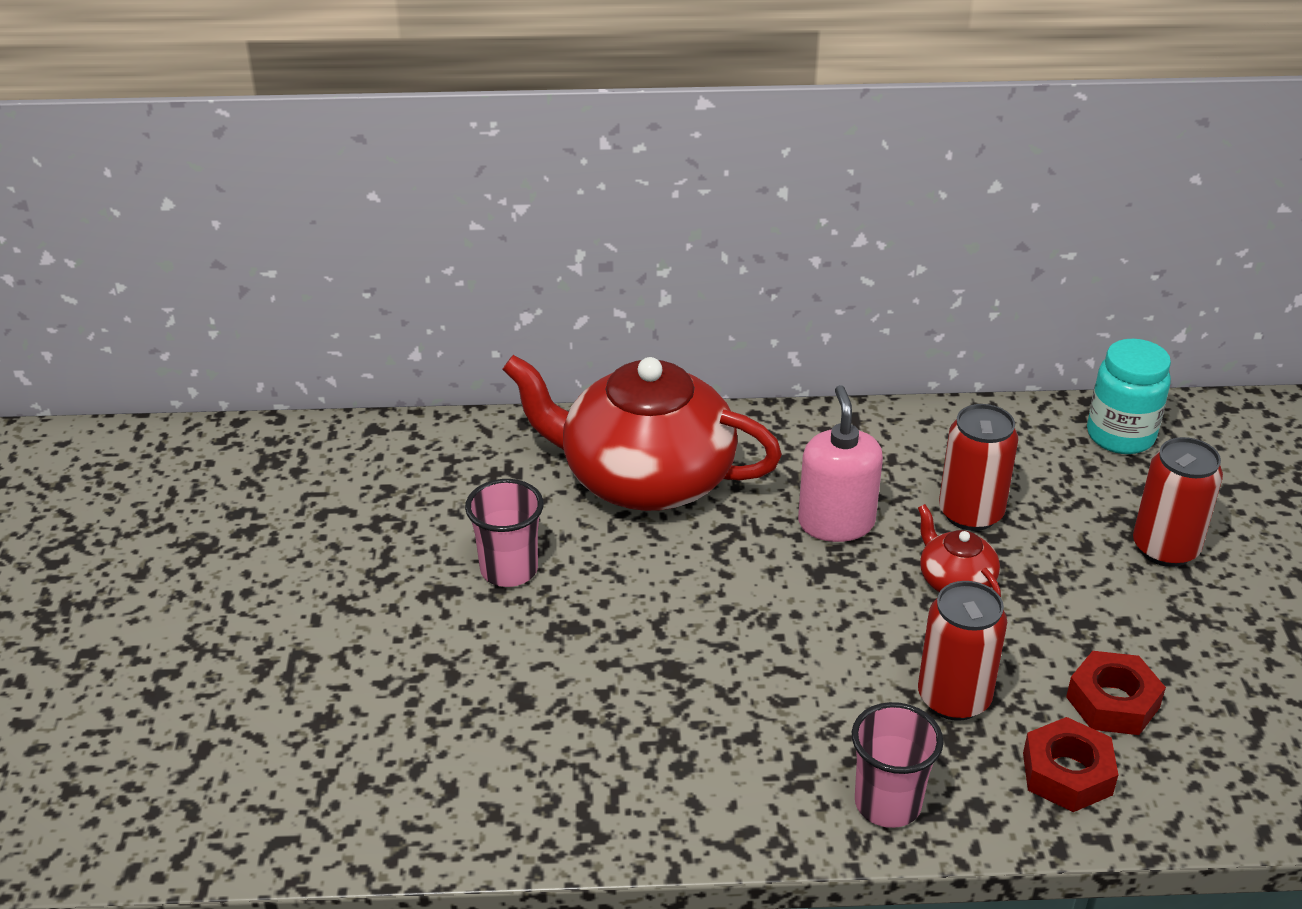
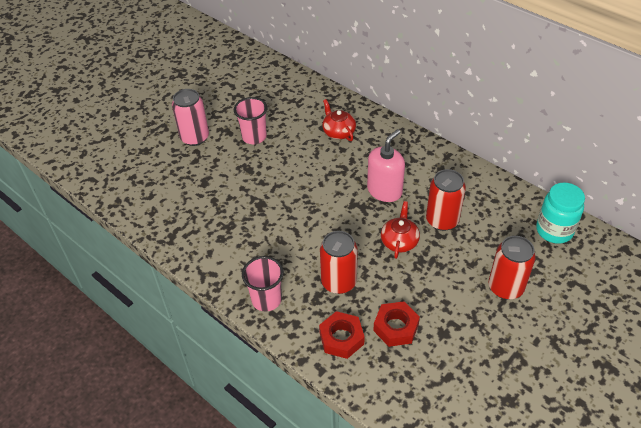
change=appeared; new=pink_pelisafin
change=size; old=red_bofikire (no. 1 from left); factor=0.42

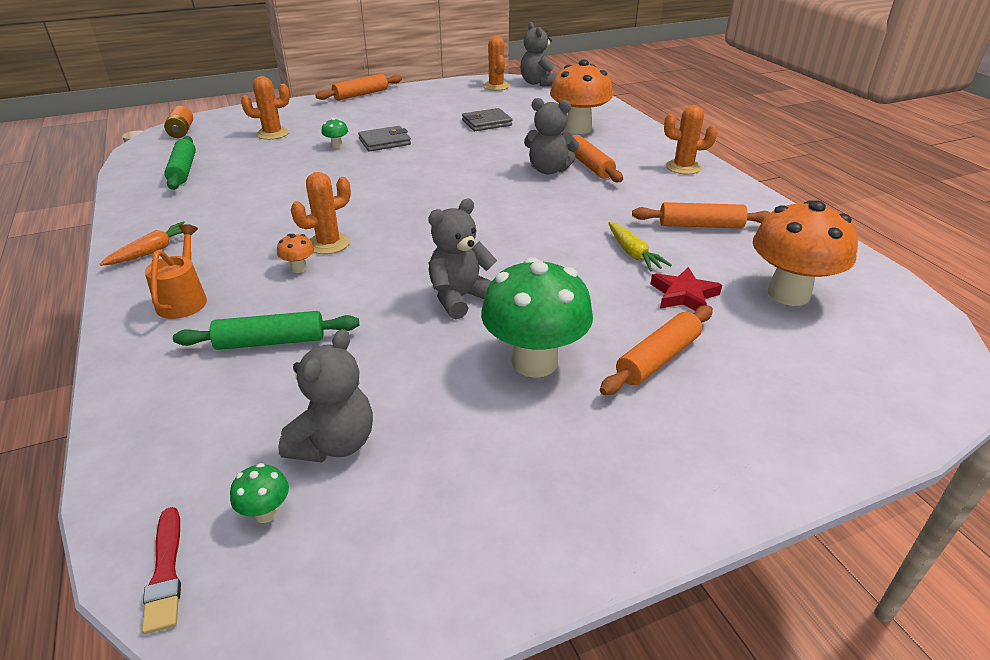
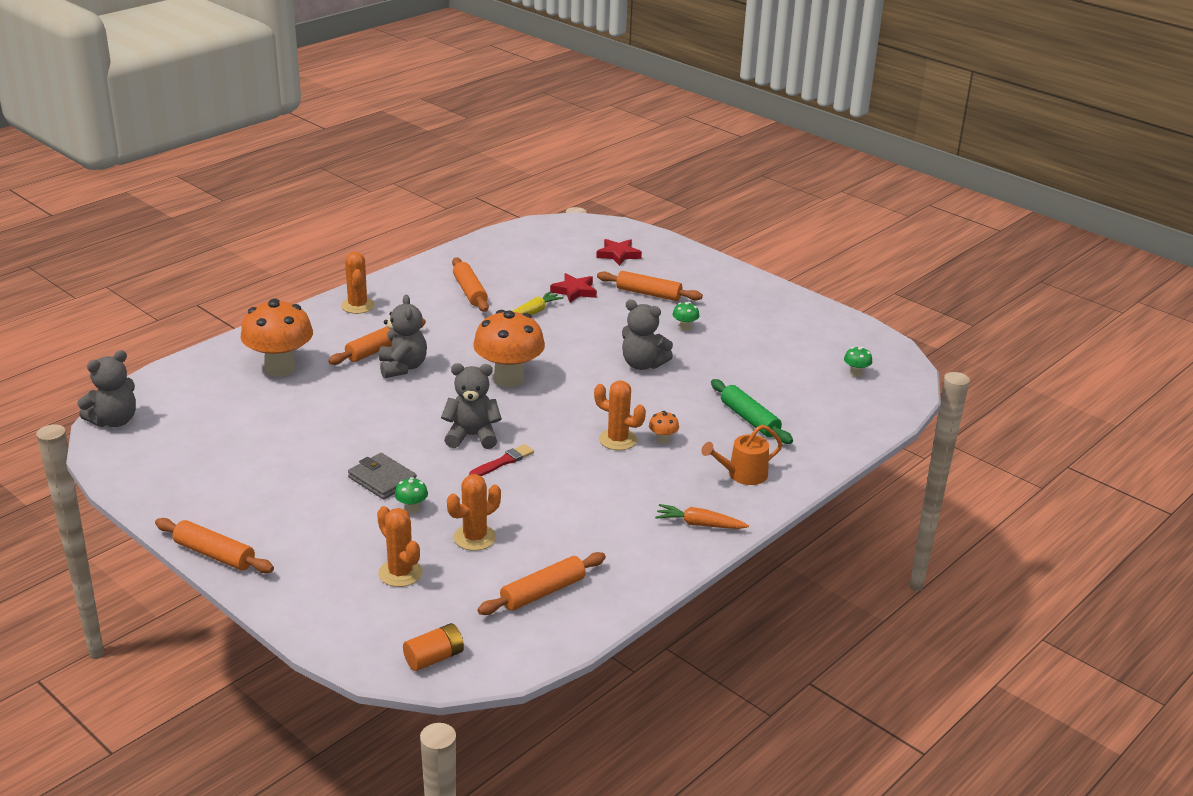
change=relocated; old=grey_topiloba (no. 1 from left in the first image); new=grey_topiloba (no. 3 from left)
change=relocated; old=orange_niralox (no. 3 from left)
change=relocated; old=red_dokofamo
change=relocated; old=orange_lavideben (no. 3 from left in the first image); new=orange_lavideben (no. 2 from left)
change=colour; old=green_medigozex (no. 1 from left); new=orange_medigozex (no. 4 from left)
change=appeared; new=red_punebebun (no. 2 from left)
change=size; old=green_lavideben (no. 3 from left in the first image); factor=0.41
change=missing; old=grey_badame (no. 2 from left)

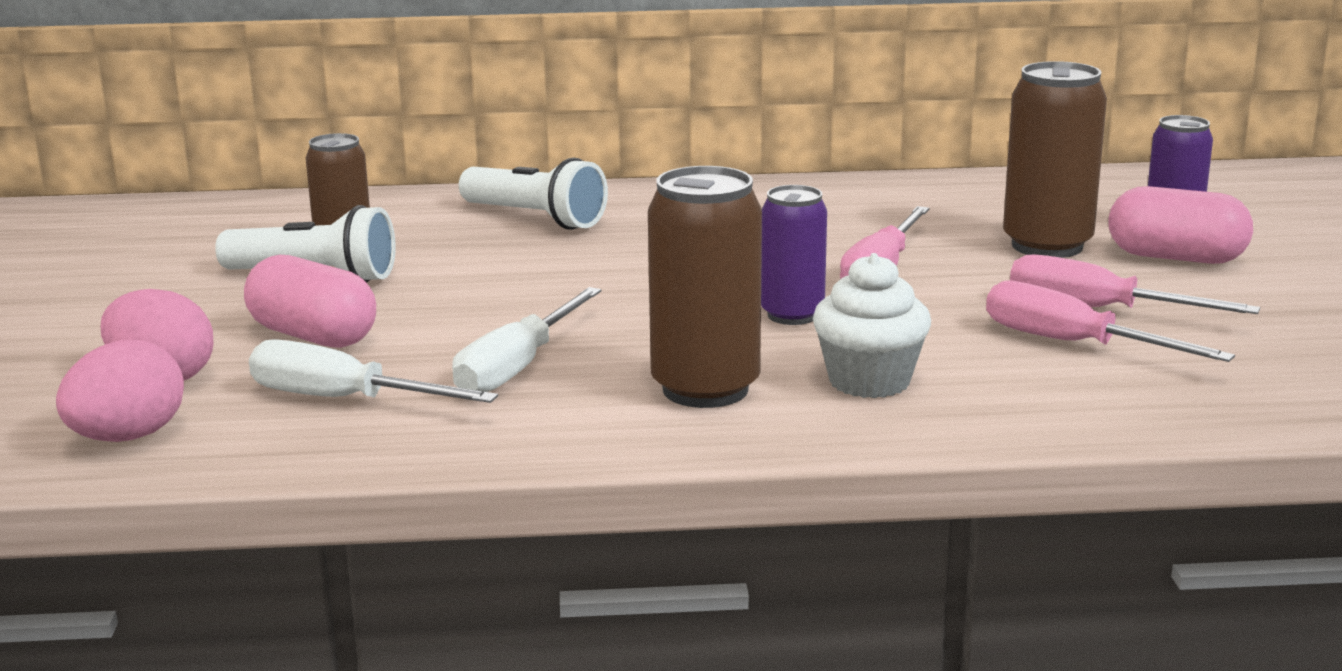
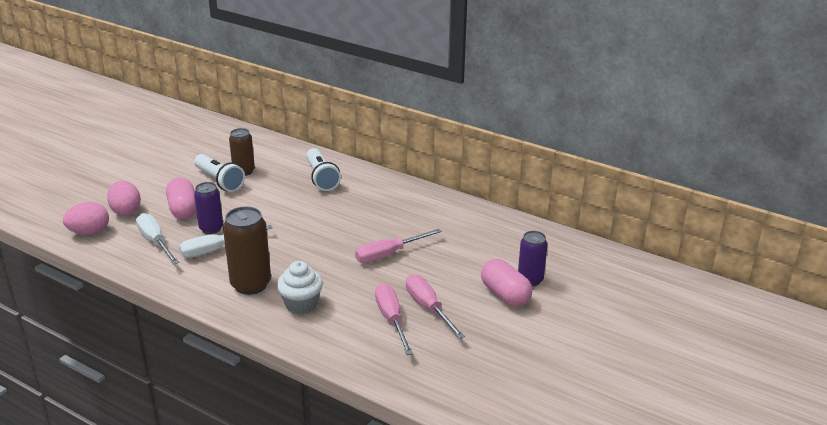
change=relocated; old=purple_pelisafin (no. 1 from left)
change=missing; old=brown_pelisafin (no. 3 from left)

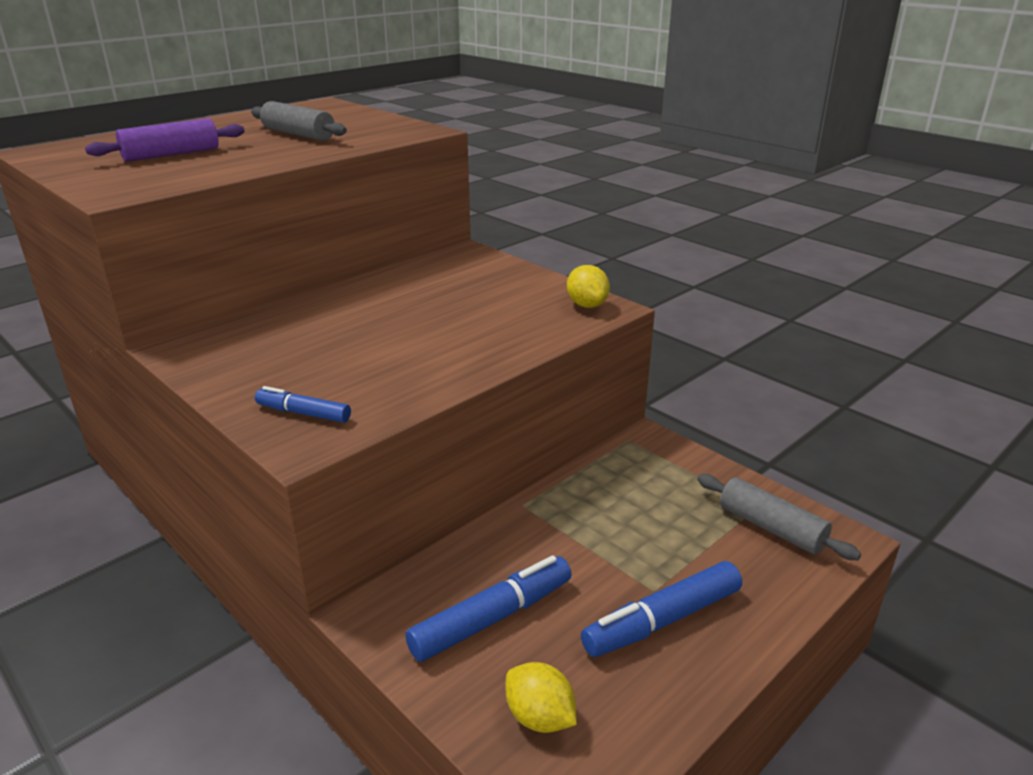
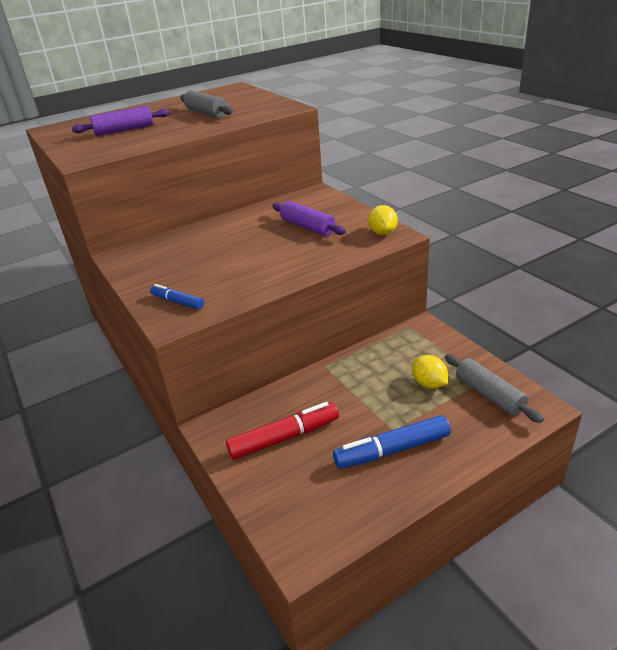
change=colour; old=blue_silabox (no. 2 from left); new=red_silabox
change=appeared; new=purple_medigozex (no. 2 from left)
change=relocated; old=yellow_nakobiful (no. 1 from left in the first image); new=yellow_nakobiful (no. 2 from left)

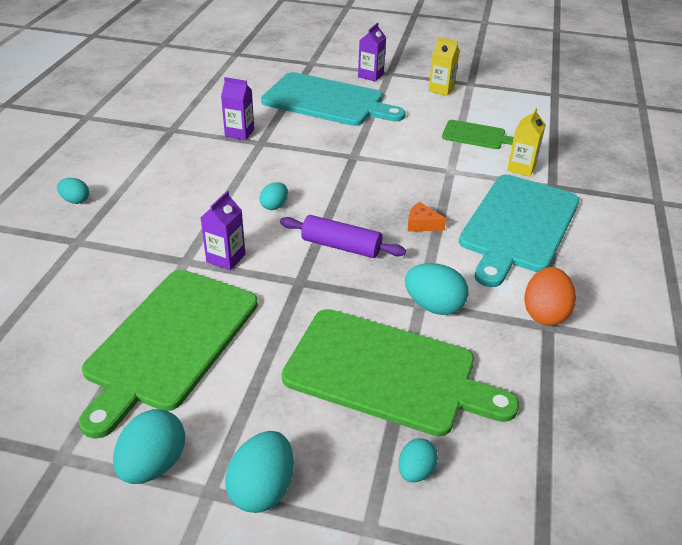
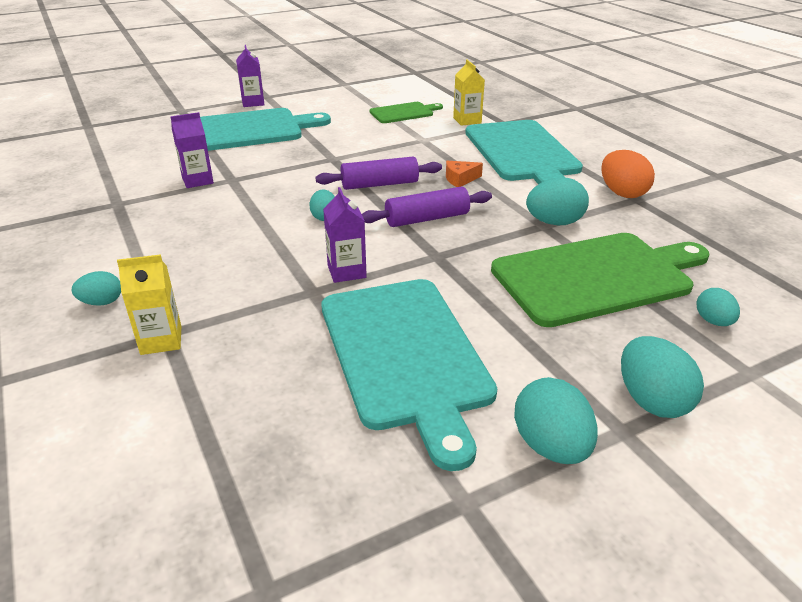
change=relocated; old=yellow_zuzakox (no. 1 from left)
change=appeared; new=purple_medigozex (no. 1 from left)
change=colour; old=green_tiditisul (no. 1 from left); new=turquoise_tiditisul (no. 2 from left)

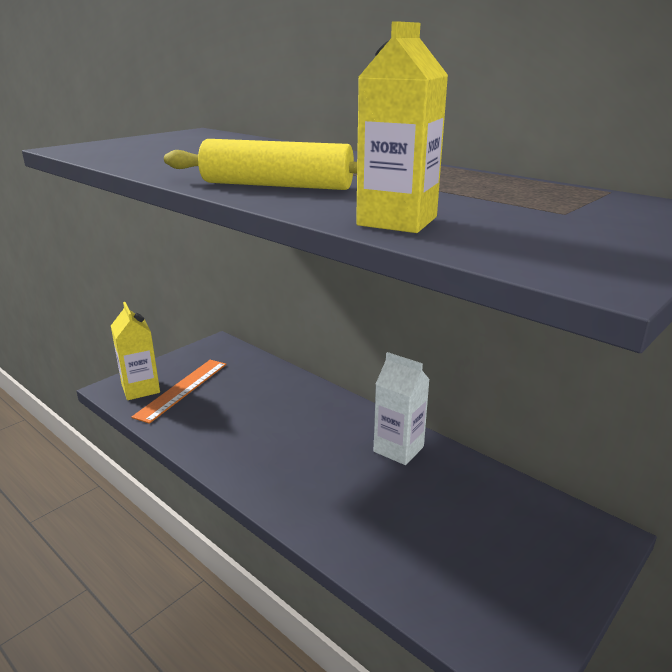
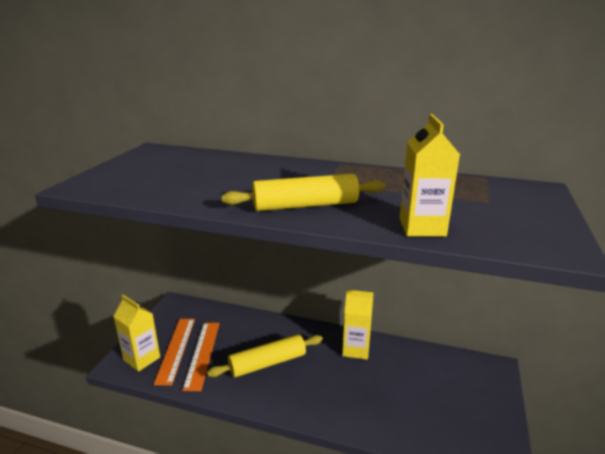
change=appeared; new=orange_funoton (no. 2 from left)
change=appeared; new=yellow_medigozex (no. 1 from left)
change=colour; old=white_zuzakox; new=yellow_zuzakox (no. 2 from left)

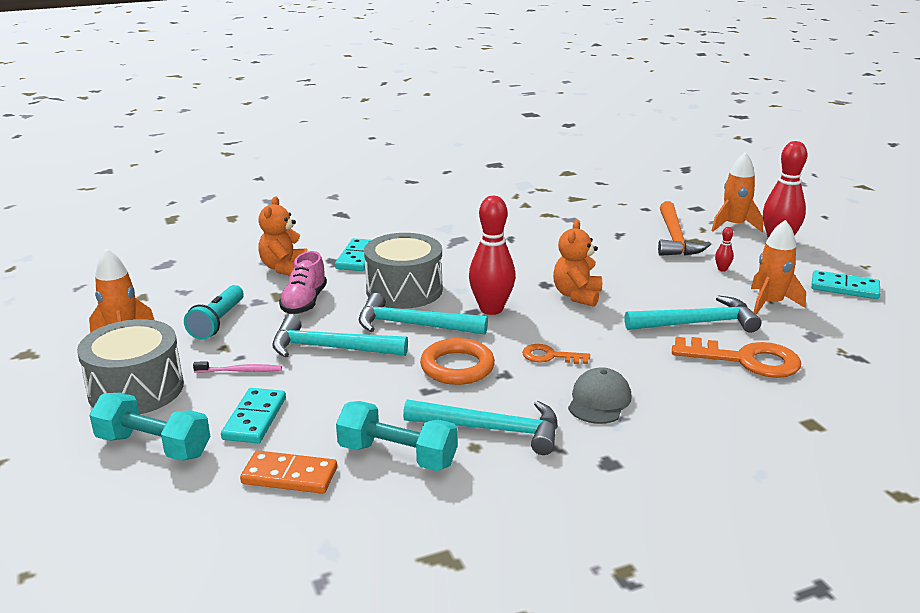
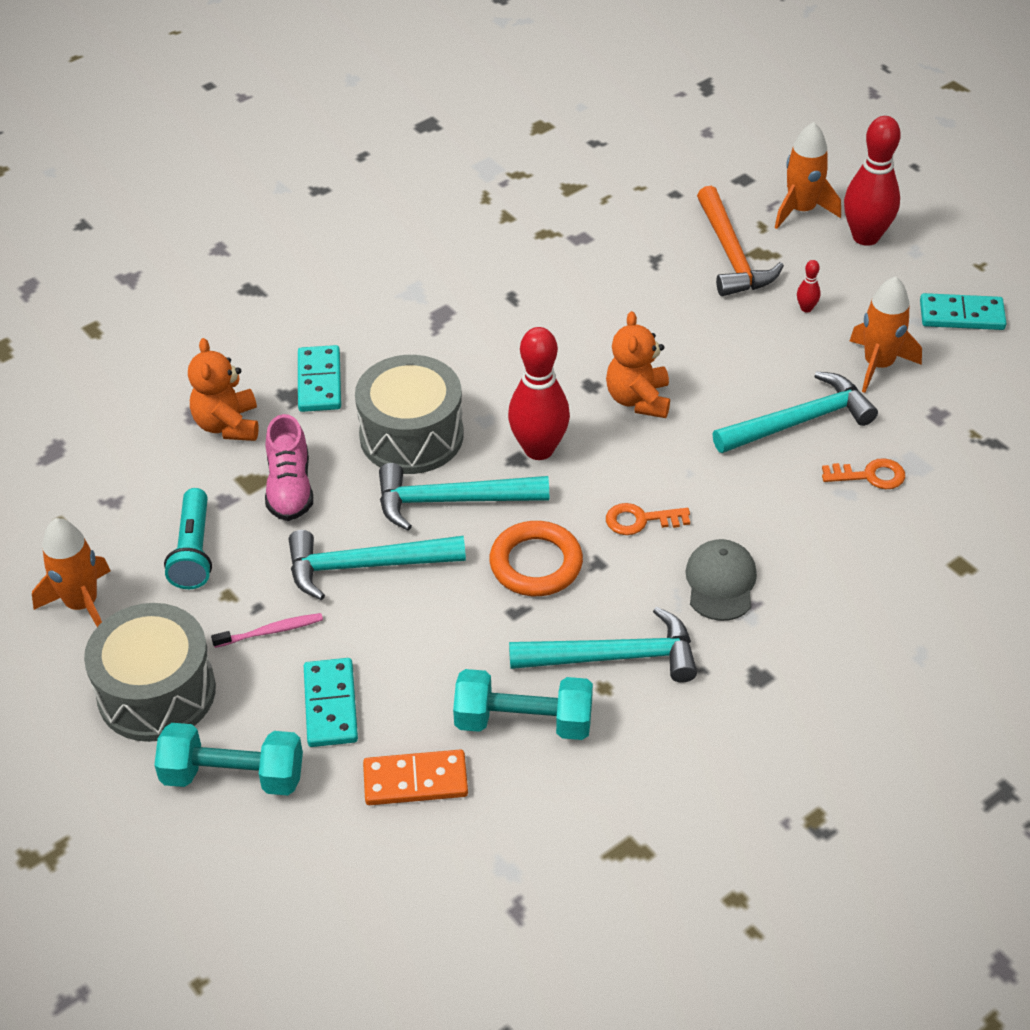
change=size; old=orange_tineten (no. 2 from left); factor=0.54

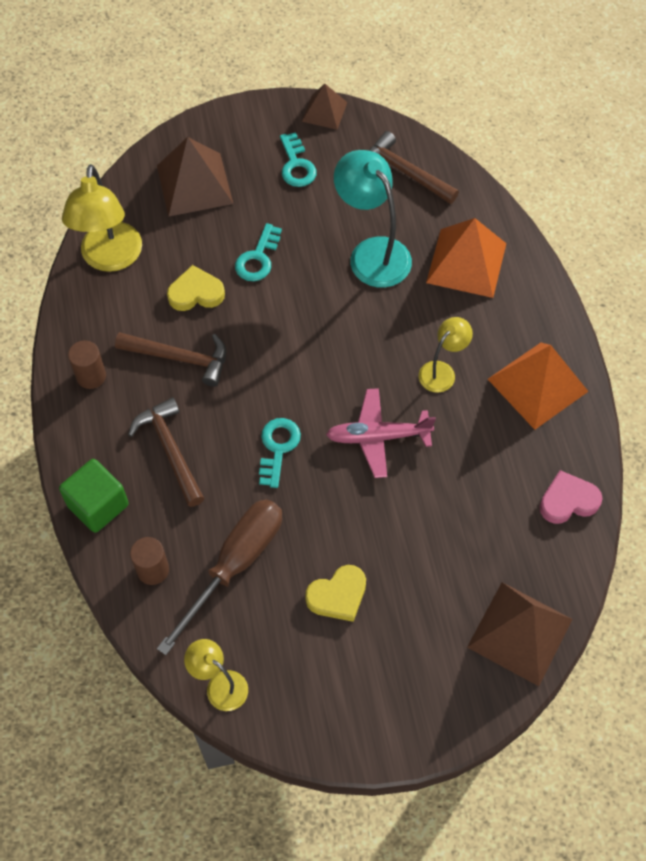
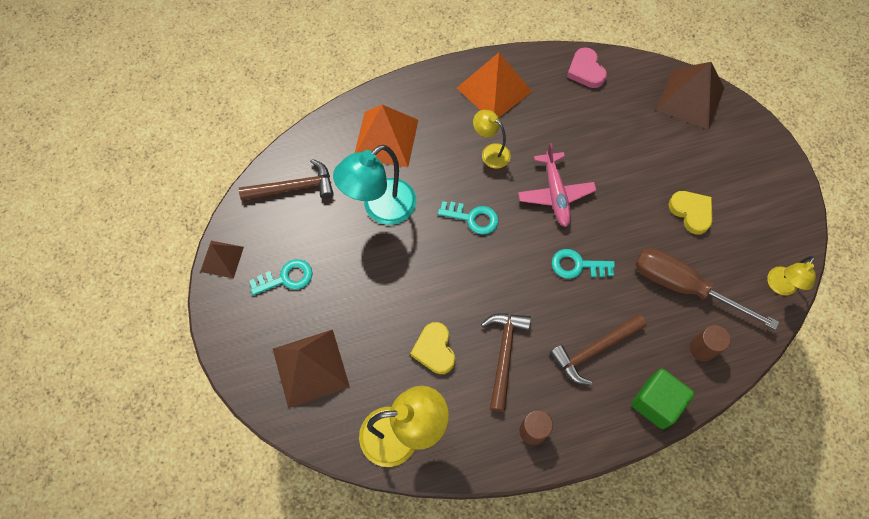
change=spun; old=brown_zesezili (no. 3 from left in the first image); degrees=-135
change=relocated; old=turquoise_tineten (no. 1 from left in the first image); new=turquoise_tineten (no. 2 from left)

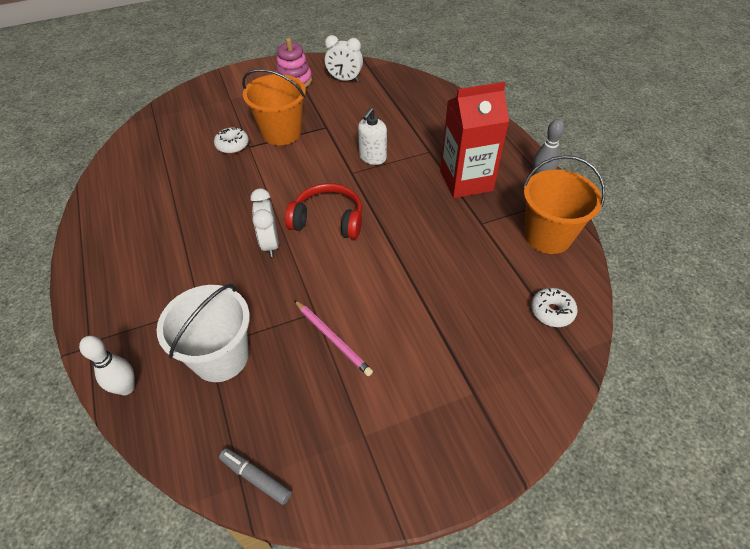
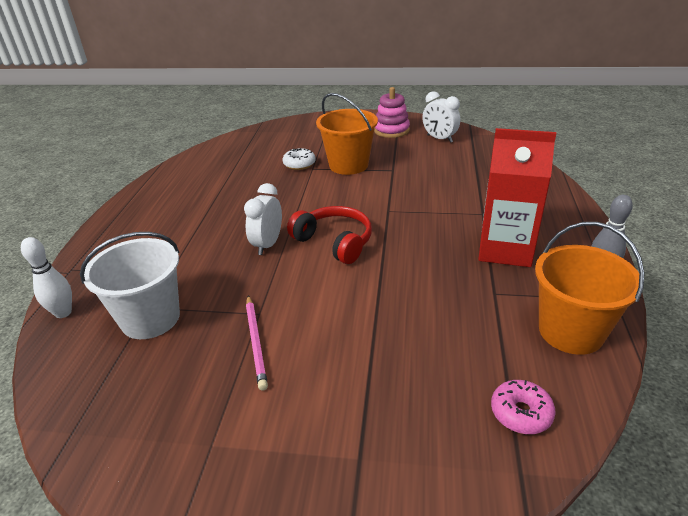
change=colour; old=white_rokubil (no. 2 from left); new=pink_rokubil
change=missing; old=grey_silabox
change=missing; old=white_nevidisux

